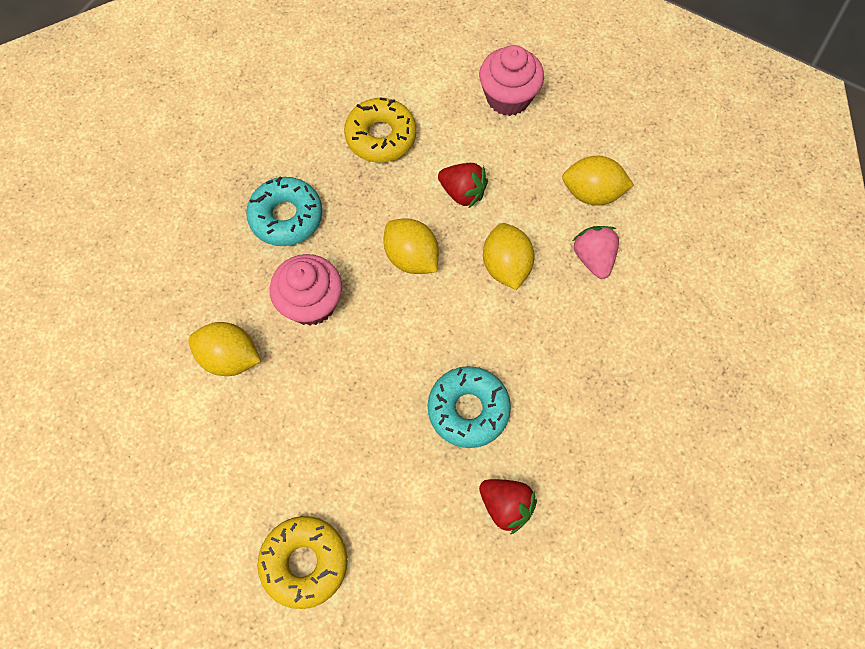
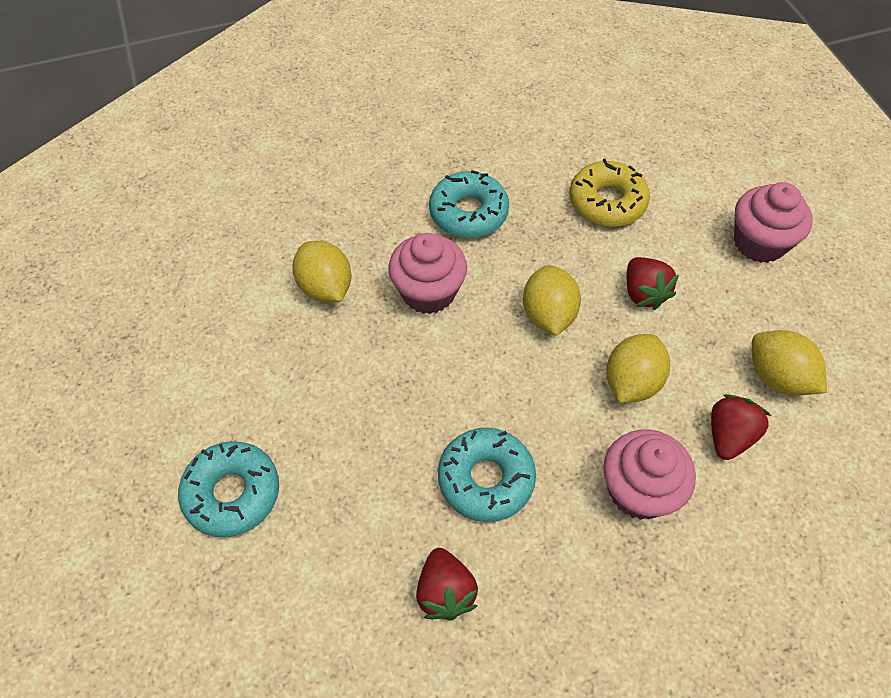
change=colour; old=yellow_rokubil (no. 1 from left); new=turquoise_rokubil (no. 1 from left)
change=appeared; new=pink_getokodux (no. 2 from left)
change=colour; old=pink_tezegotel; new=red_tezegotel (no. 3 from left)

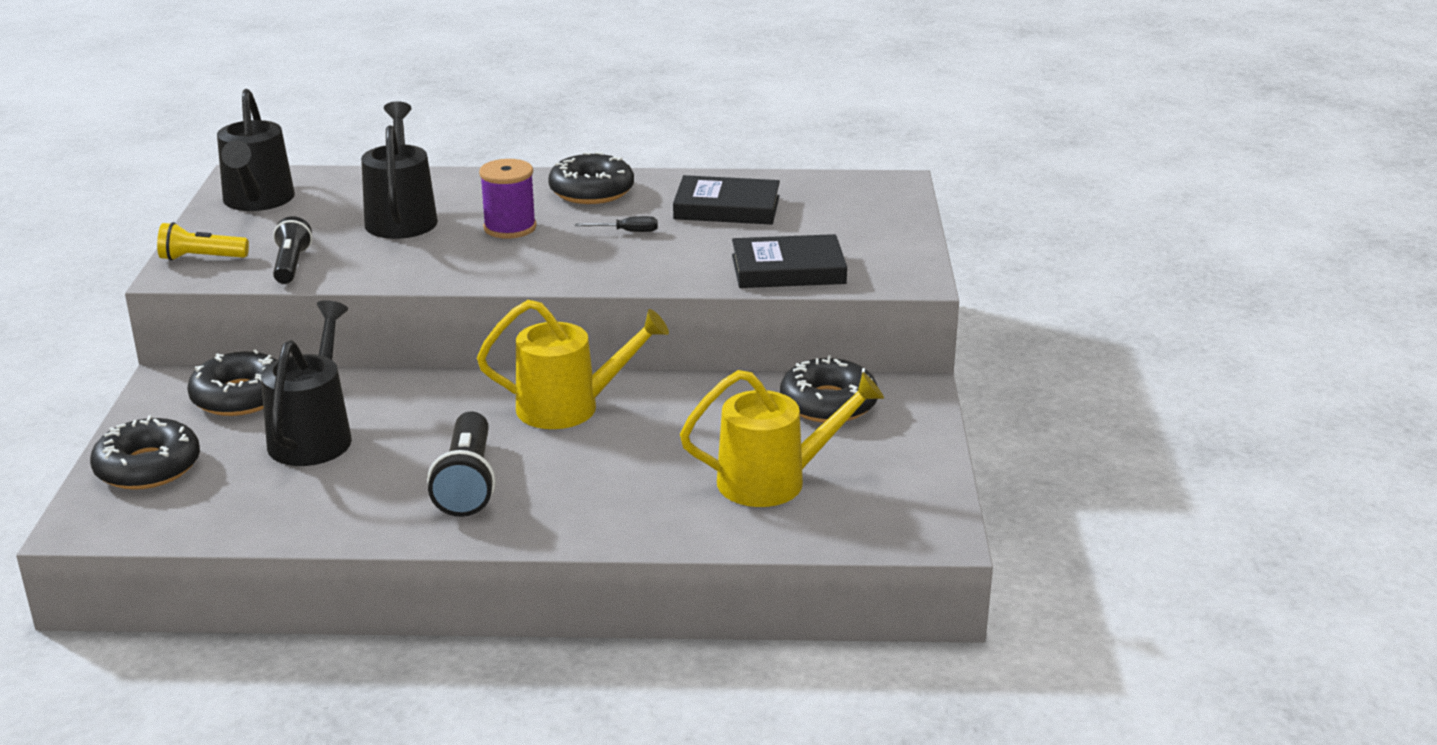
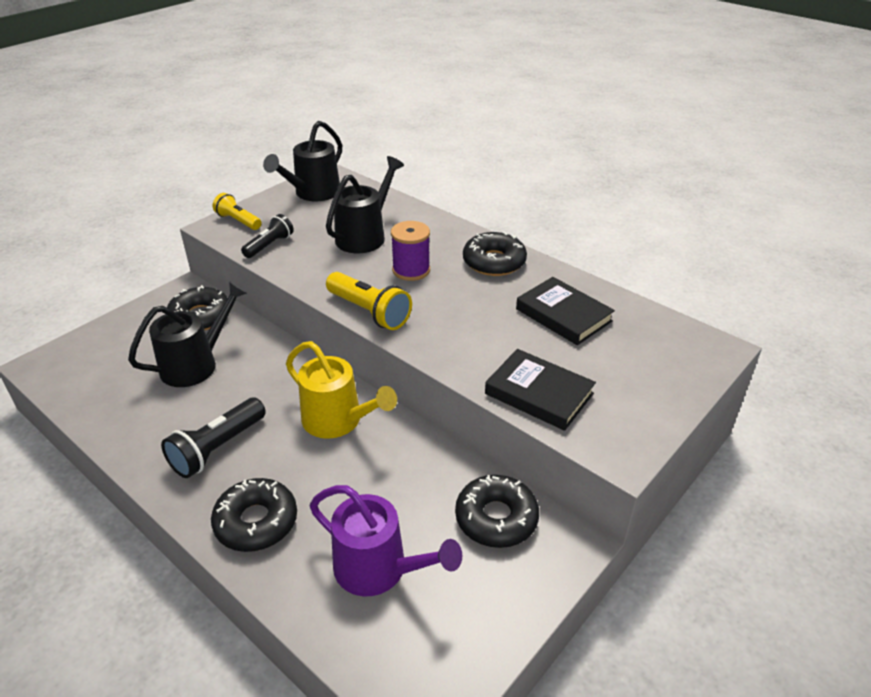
change=relocated; old=black_rokubil (no. 1 from left in the first image); new=black_rokubil (no. 2 from left)
change=colour; old=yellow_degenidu (no. 2 from left); new=purple_degenidu
change=appeared; new=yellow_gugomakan (no. 2 from left)
change=missing; old=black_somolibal

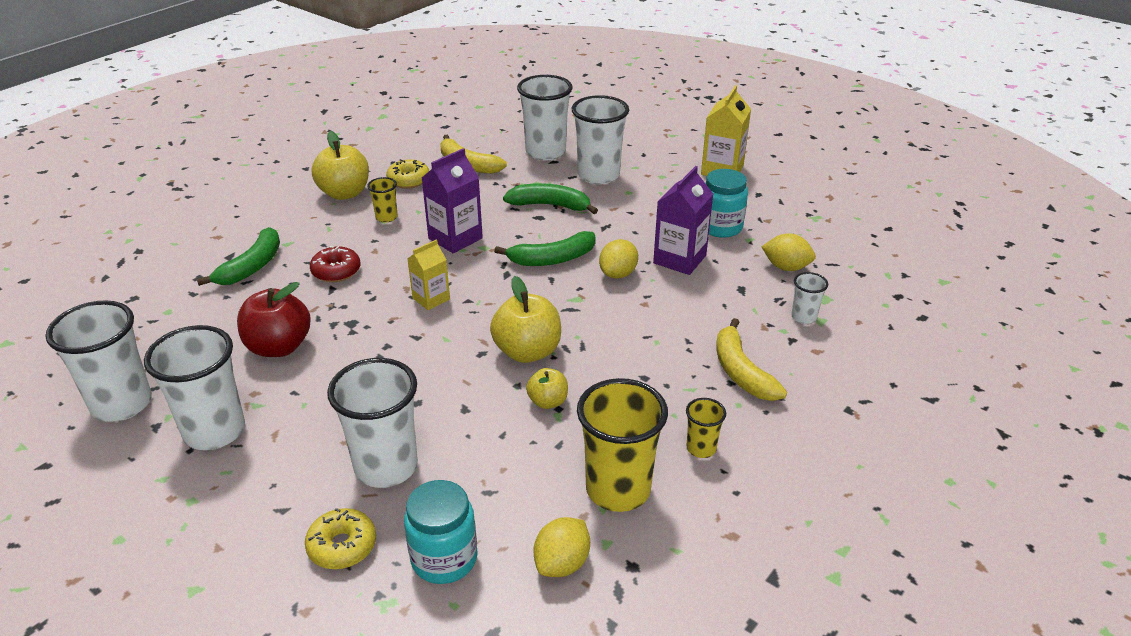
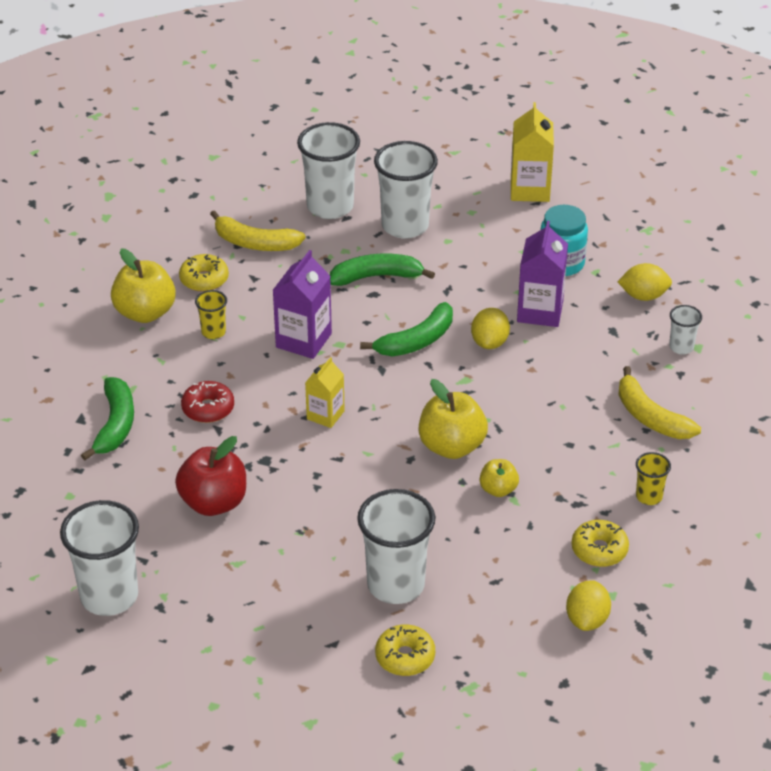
change=exchanged; old=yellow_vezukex (no. 2 from left); new=yellow_rokubil (no. 3 from left)
change=missing; old=white_vezukex (no. 2 from left)
change=missing; old=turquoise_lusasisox (no. 1 from left)

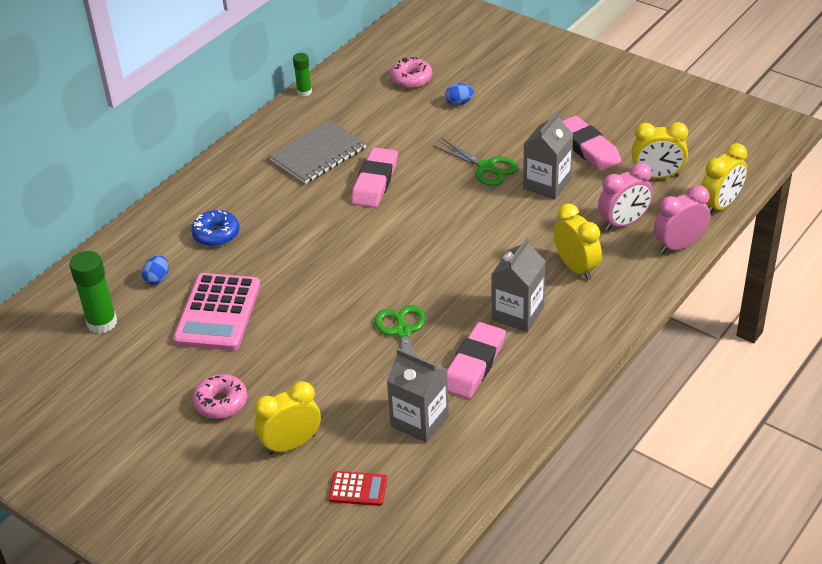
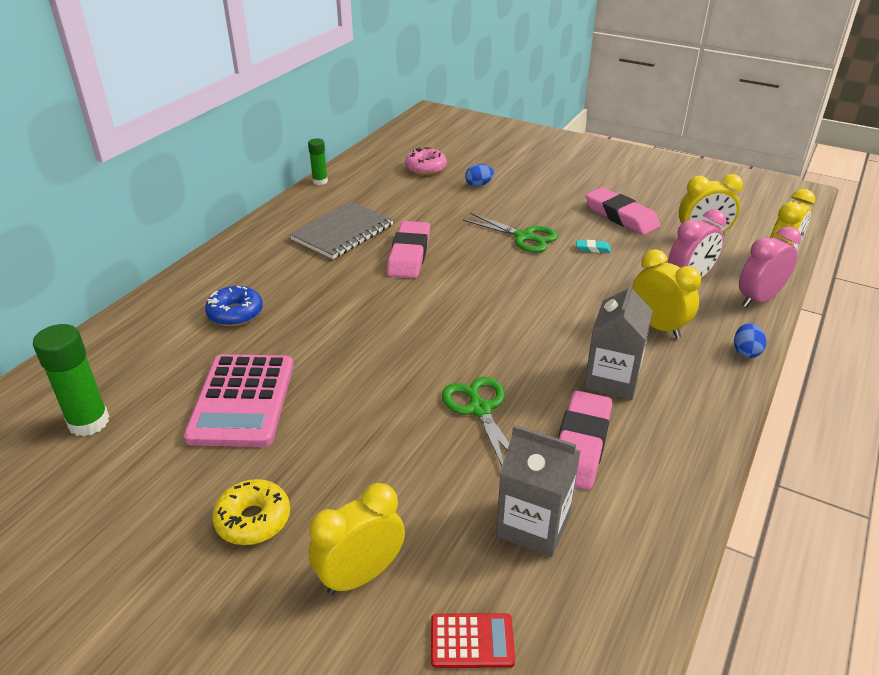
change=colour; old=pink_rokubil (no. 1 from left); new=yellow_rokubil
change=exchanged; old=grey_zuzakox (no. 3 from left); new=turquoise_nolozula
change=relocated; old=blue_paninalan (no. 1 from left in the first image); new=blue_paninalan (no. 2 from left)

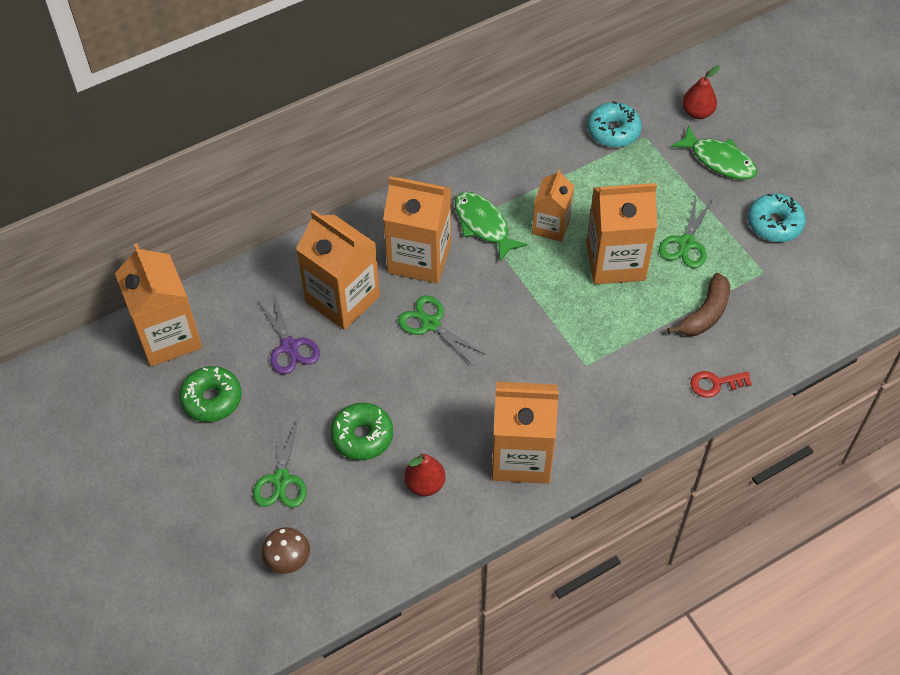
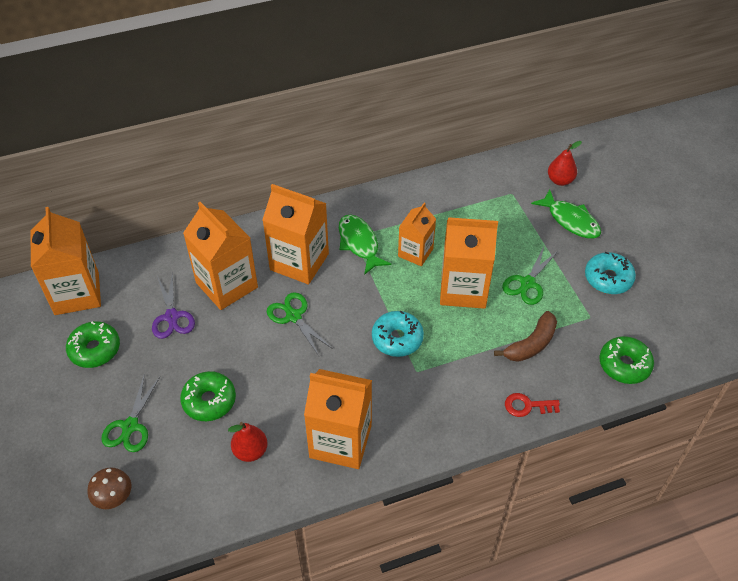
change=relocated; old=turquoise_rokubil (no. 1 from left)
change=appeared; new=green_rokubil (no. 3 from left)

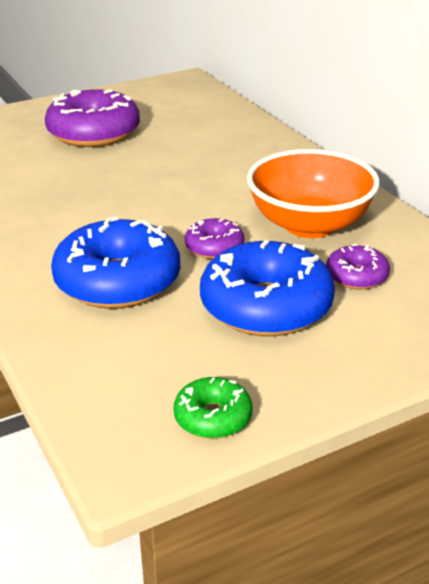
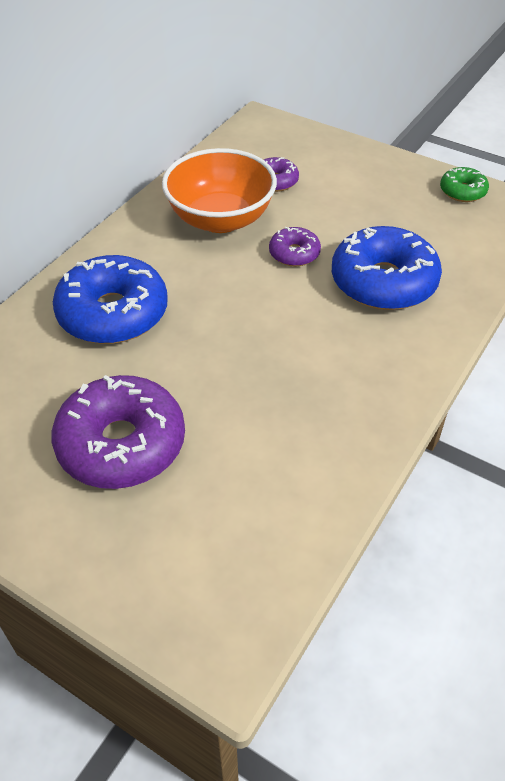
change=relocated; old=blue_rokubil (no. 2 from left in the first image); new=blue_rokubil (no. 1 from left)

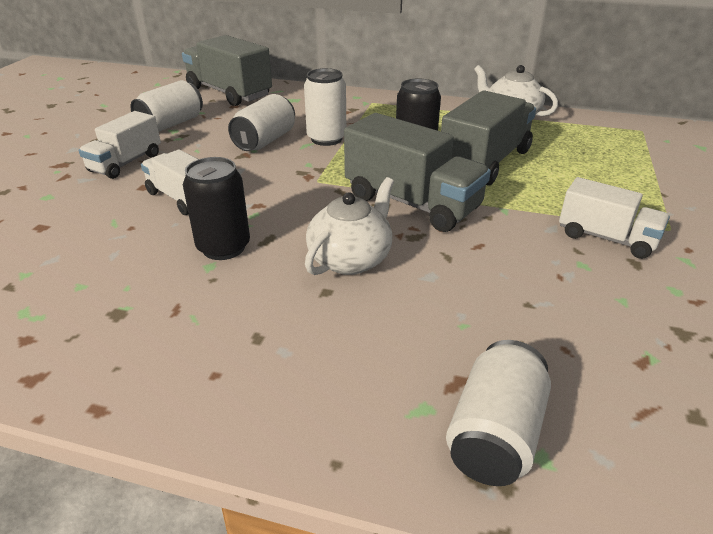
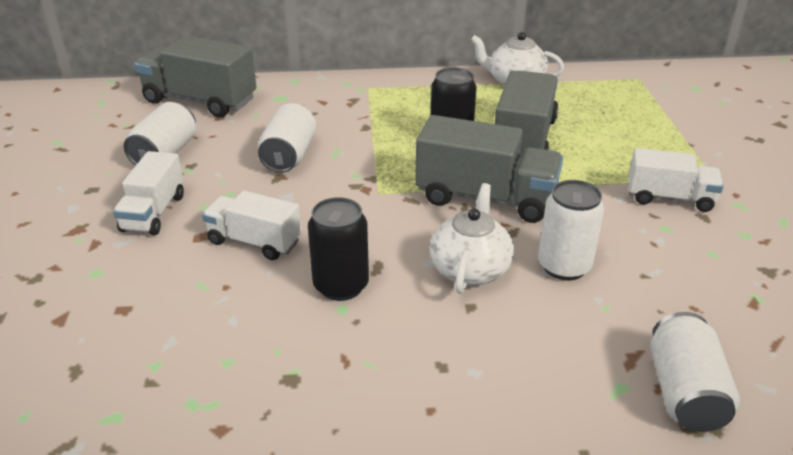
change=relocated; old=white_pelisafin (no. 3 from left)

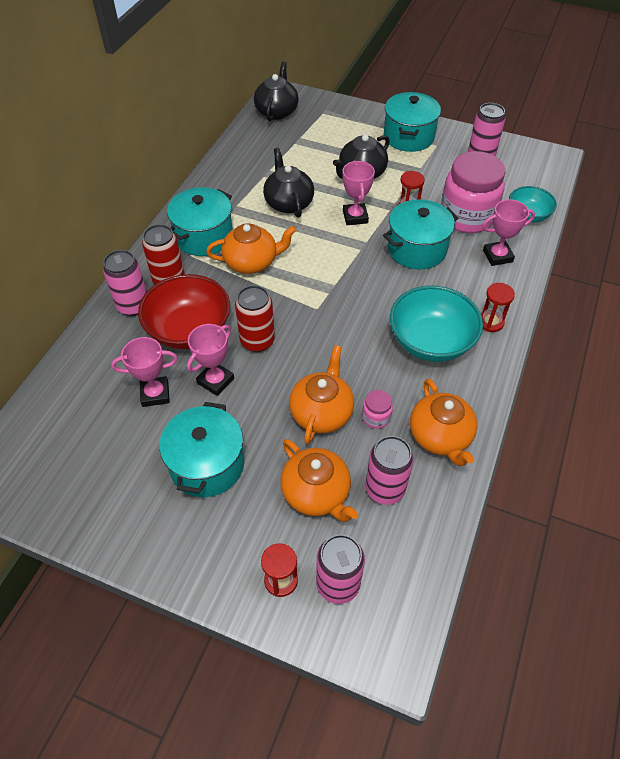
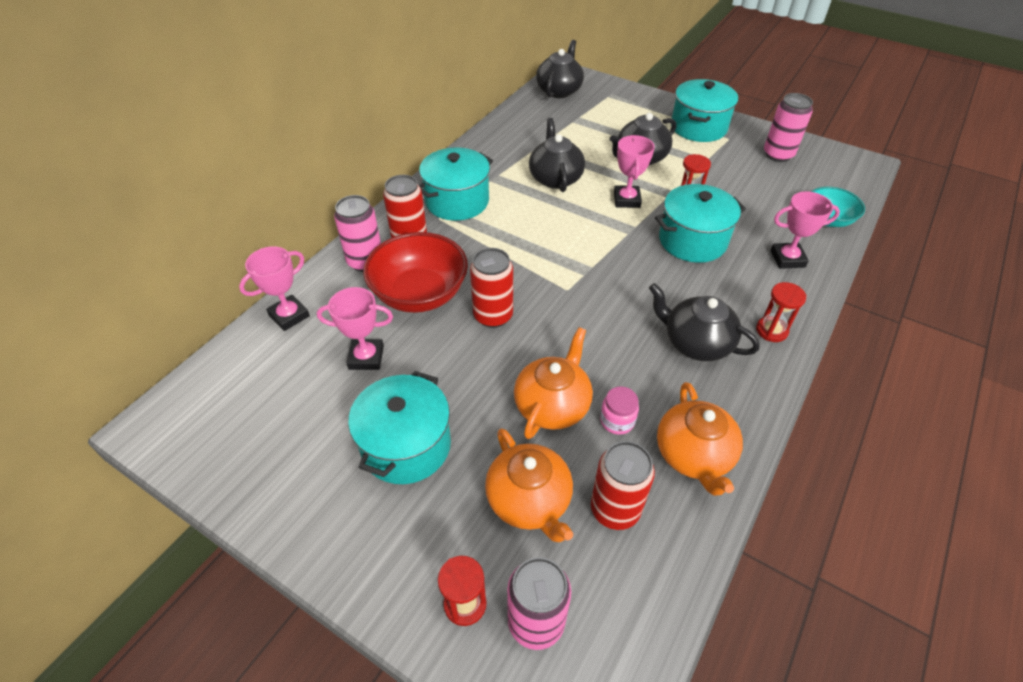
change=relocated; old=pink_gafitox (no. 2 from left in the first image); new=pink_gafitox (no. 1 from left)
change=colour; old=pink_pelisafin (no. 3 from left); new=red_pelisafin (no. 3 from left)
change=exchanged; old=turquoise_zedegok (no. 1 from left); new=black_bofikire (no. 4 from left)
change=missing; old=orange_bofikire (no. 1 from left)
change=missing; old=pink_lusasisox (no. 2 from left)

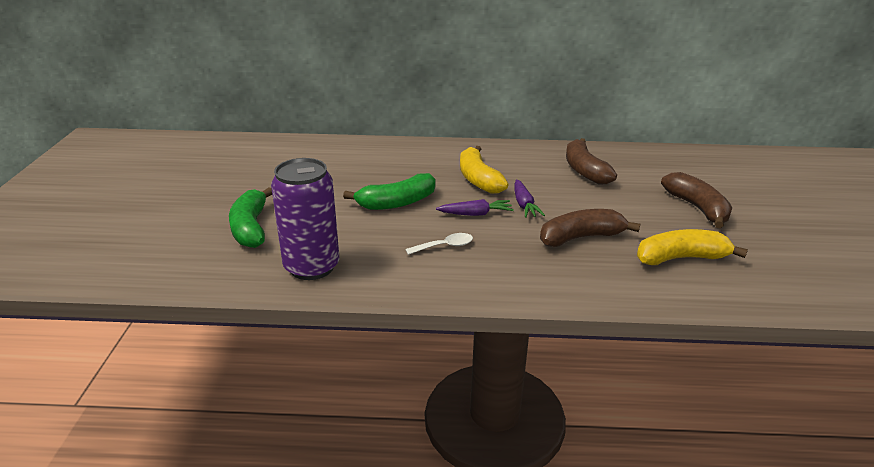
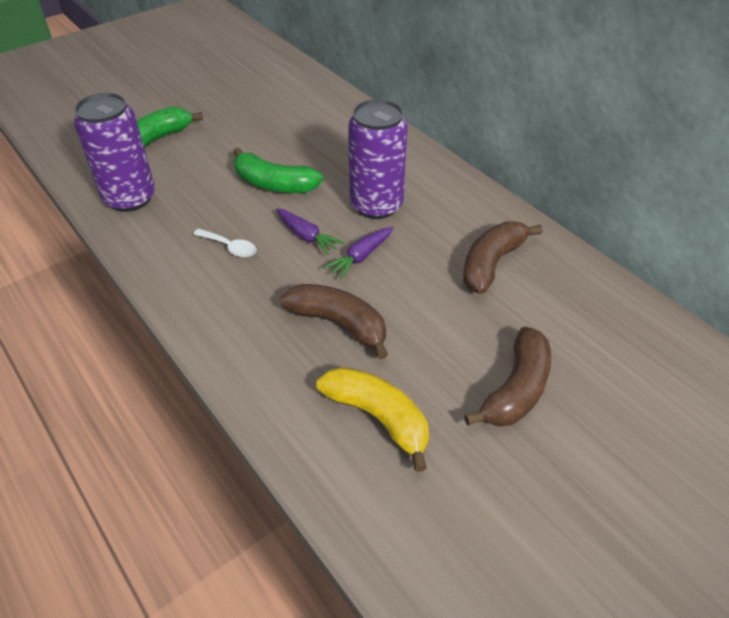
change=exchanged; old=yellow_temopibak (no. 1 from left); new=purple_pelisafin (no. 2 from left)

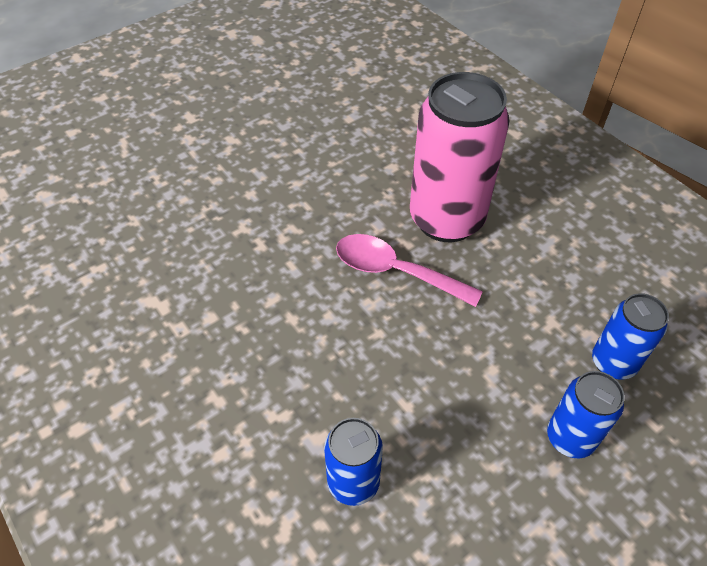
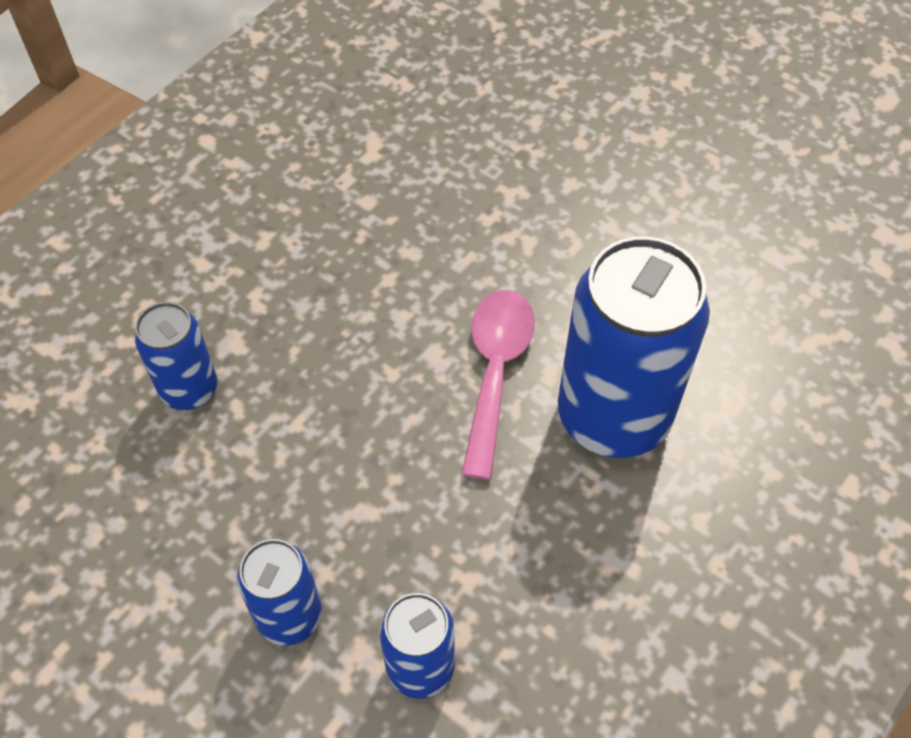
change=colour; old=pink_pelisafin; new=blue_pelisafin (no. 4 from left)

